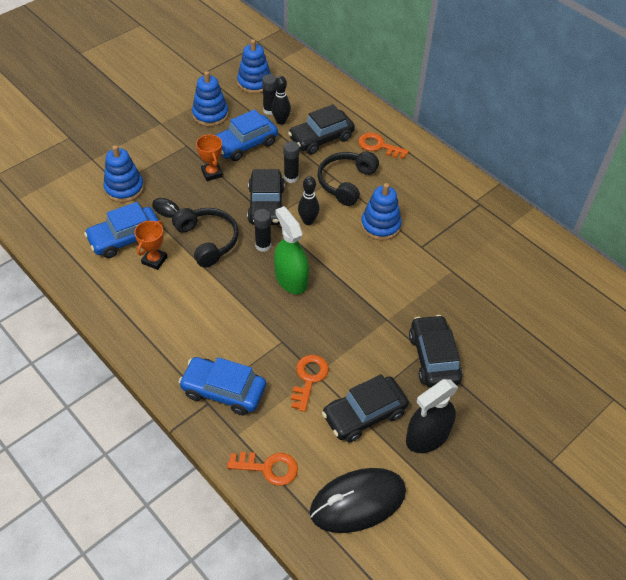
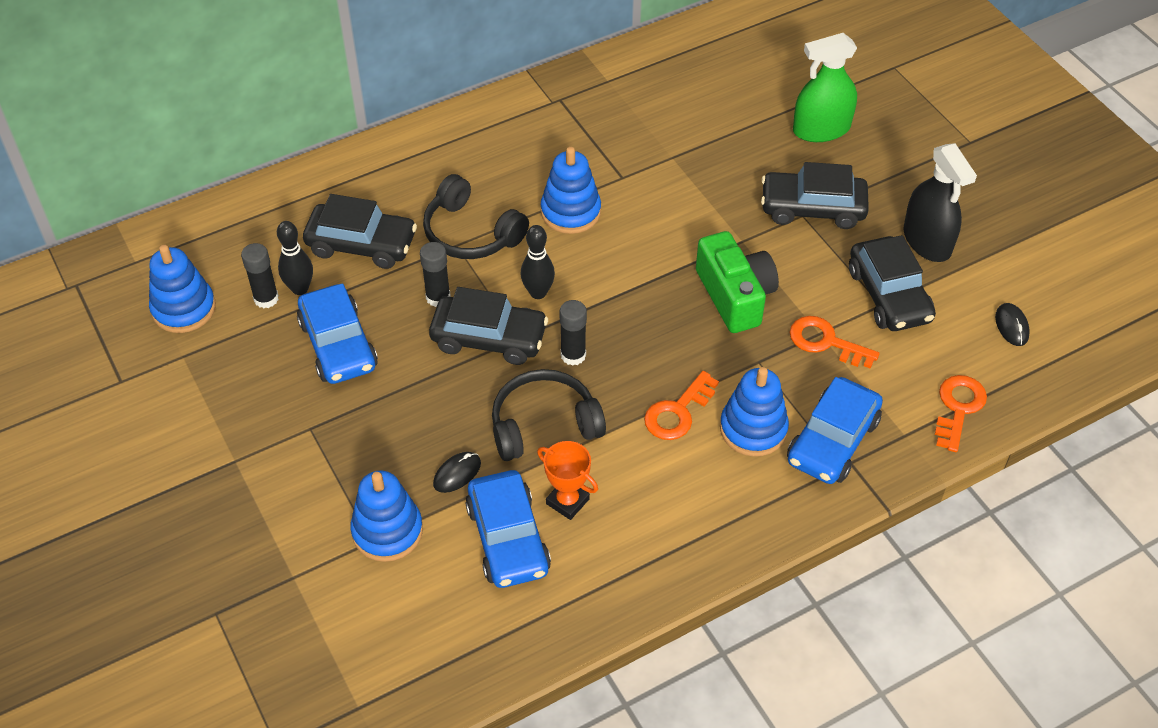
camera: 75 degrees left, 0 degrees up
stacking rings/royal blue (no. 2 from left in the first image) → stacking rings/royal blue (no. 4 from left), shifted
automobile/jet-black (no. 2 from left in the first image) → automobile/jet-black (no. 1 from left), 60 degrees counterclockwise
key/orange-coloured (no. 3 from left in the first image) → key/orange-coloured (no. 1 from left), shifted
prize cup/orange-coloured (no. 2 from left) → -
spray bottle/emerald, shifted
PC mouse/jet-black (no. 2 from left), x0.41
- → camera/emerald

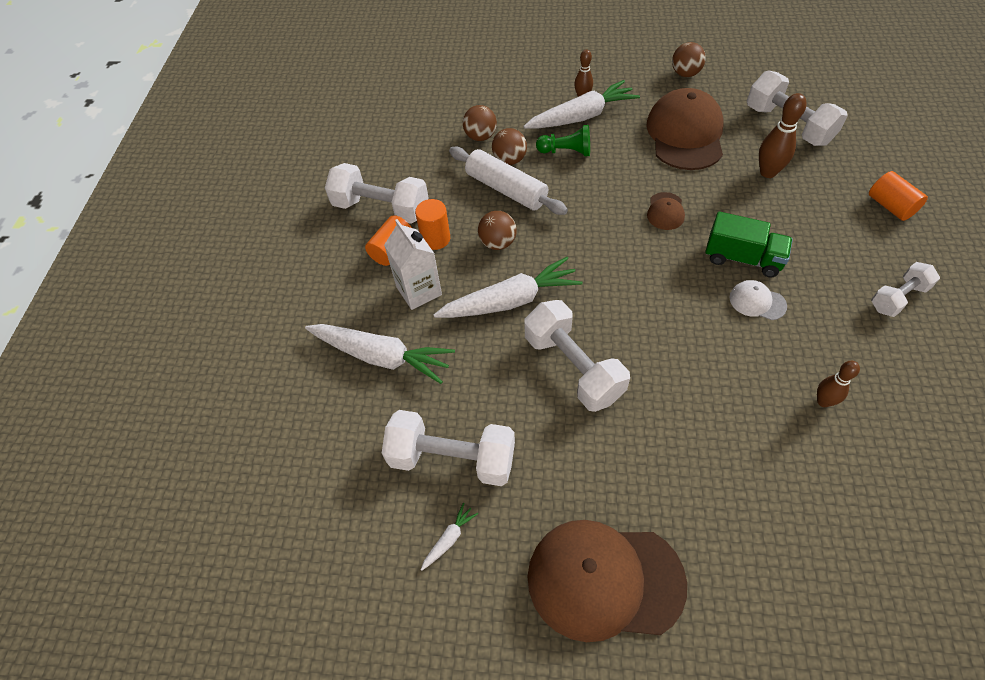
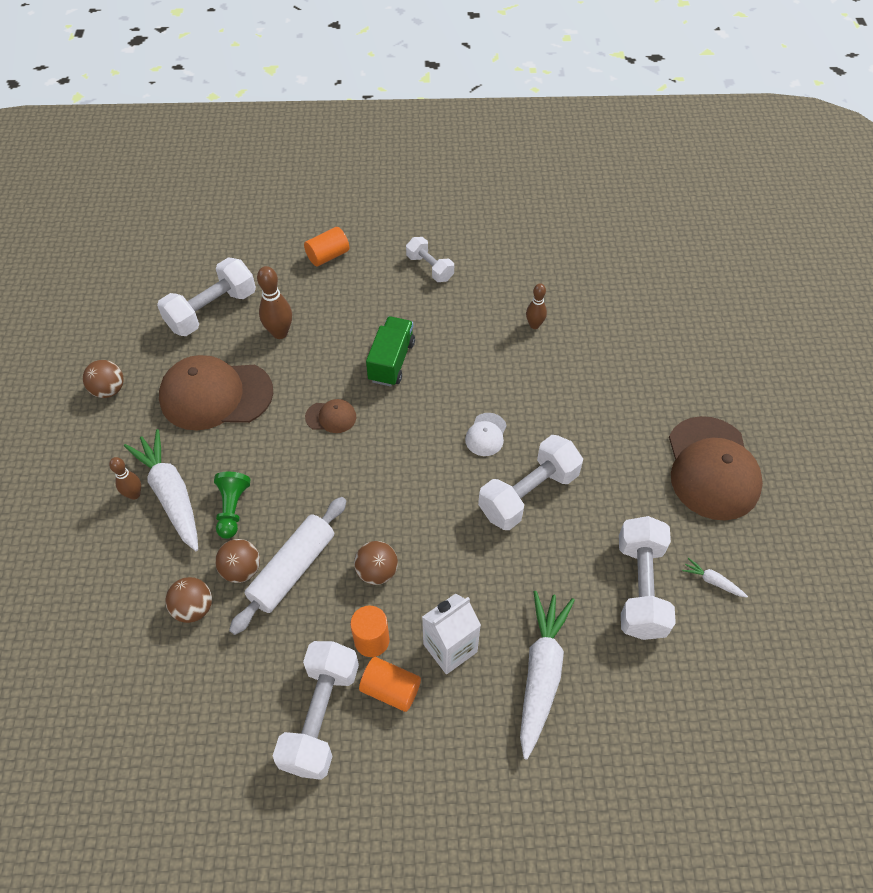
camera: 100 degrees left, 0 degrees up
toy carrot/white (no. 3 from left) → -
baseball cap/white, shifted

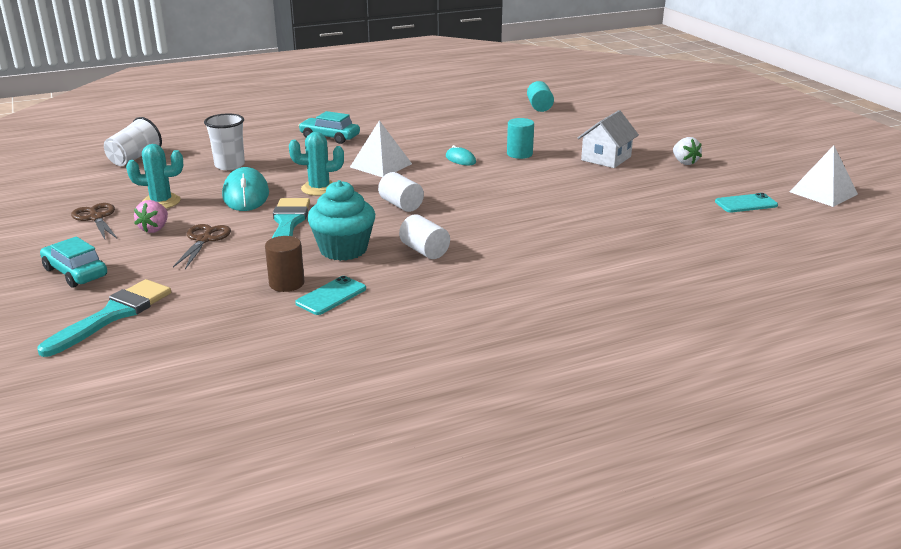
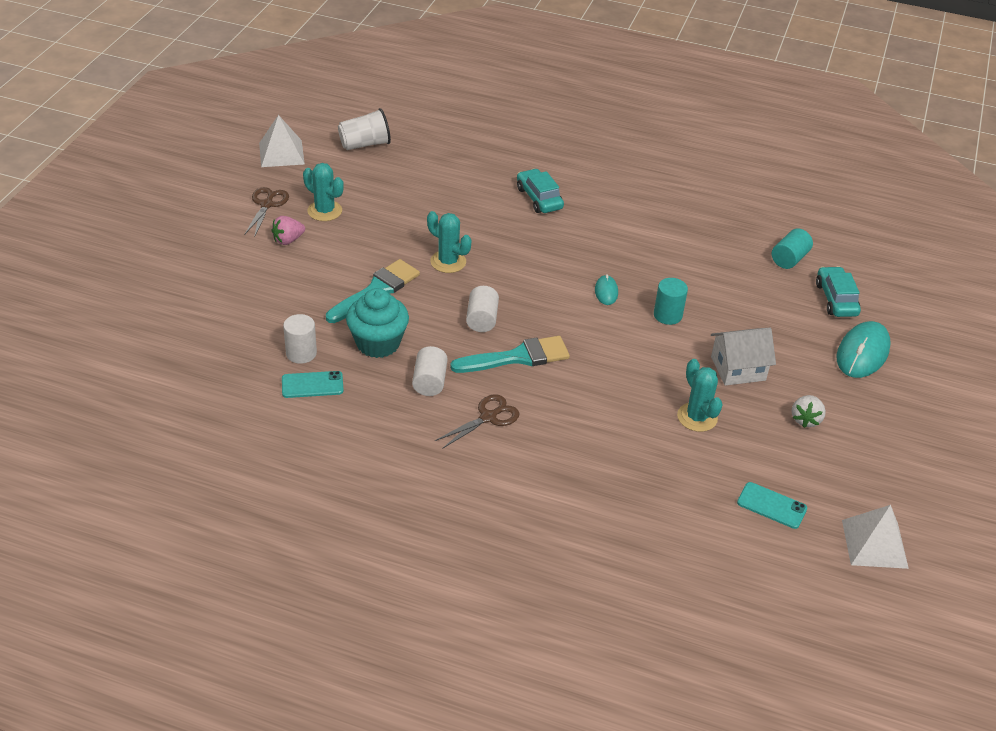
camera: 40 degrees right, 15 degrees up
tumbler/white (no. 2 from left) → -
pyramid/white (no. 1 from left), shifted
PC mouse/aqua (no. 1 from left in the first image) → PC mouse/aqua (no. 2 from left), shifted
pair of scissors/brown (no. 2 from left), shifted
automobile/aqua (no. 1 from left in the first image) → automobile/aqua (no. 2 from left), shifted
cylinder/brown → cylinder/white (no. 1 from left)
paintbrush/aqua (no. 1 from left in the first image) → paintbrush/aqua (no. 2 from left), shifted
- → prickly plant/aqua (no. 3 from left)

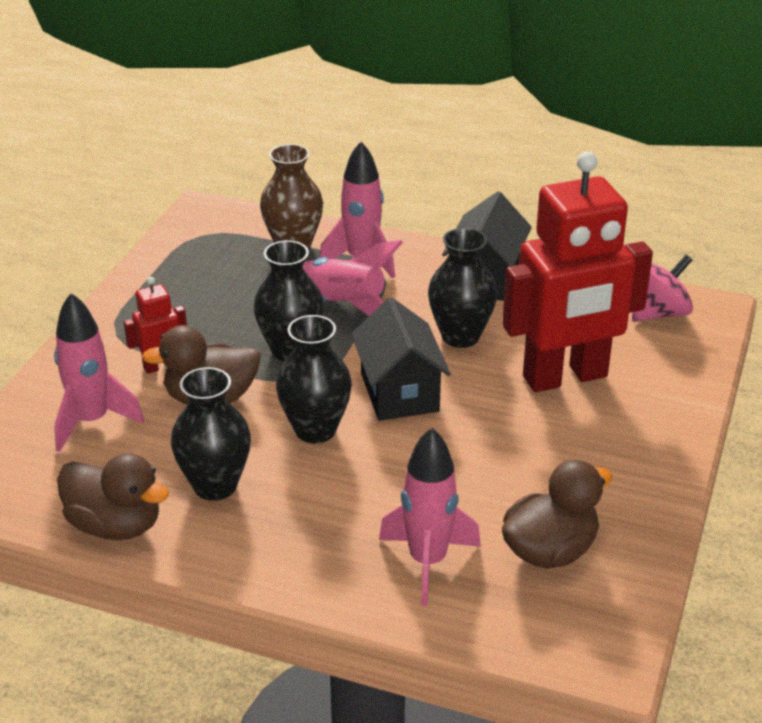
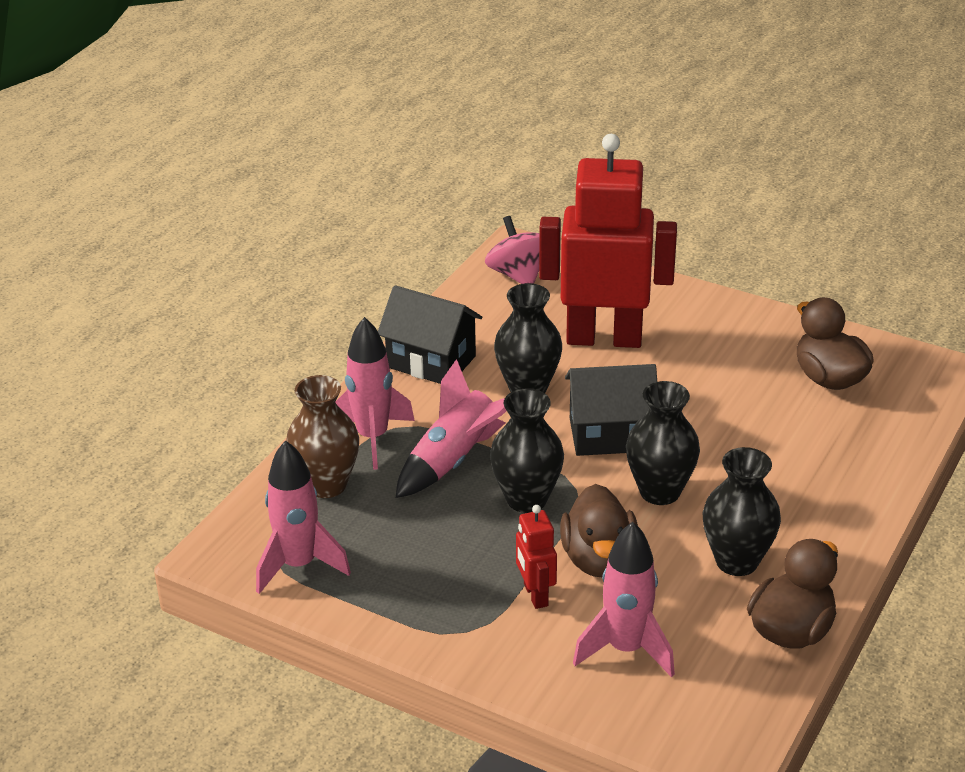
camera: 80 degrees left, 0 degrees up
toy robot/scarlet (no. 2 from left), 75 degrees counterclockwise
toy rocket/rose-pink (no. 4 from left in the first image) → toy rocket/rose-pink (no. 1 from left), shifted

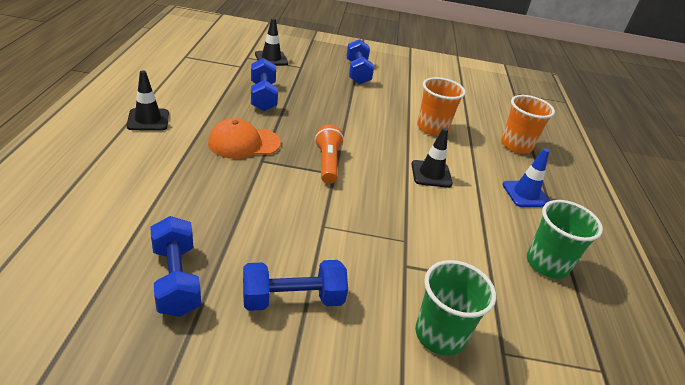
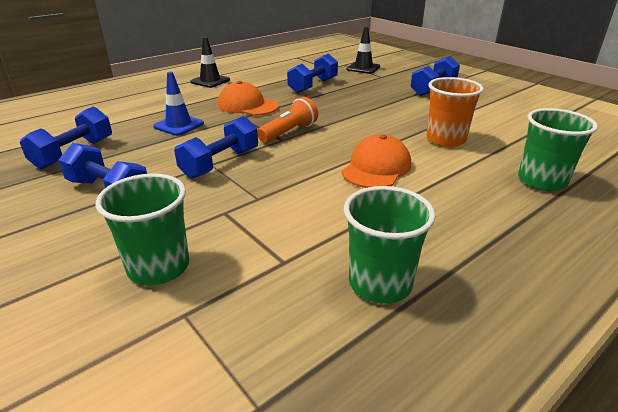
camera: 50 degrees right, 5 degrees down
tumbler/orange-coloured (no. 2 from left) → tumbler/emerald (no. 3 from left)
traffic cone/jet-black (no. 3 from left) → baseball cap/orange-coloured (no. 2 from left)
traffic cone/royal blue, shifted
- → dumbbell/royal blue (no. 3 from left)

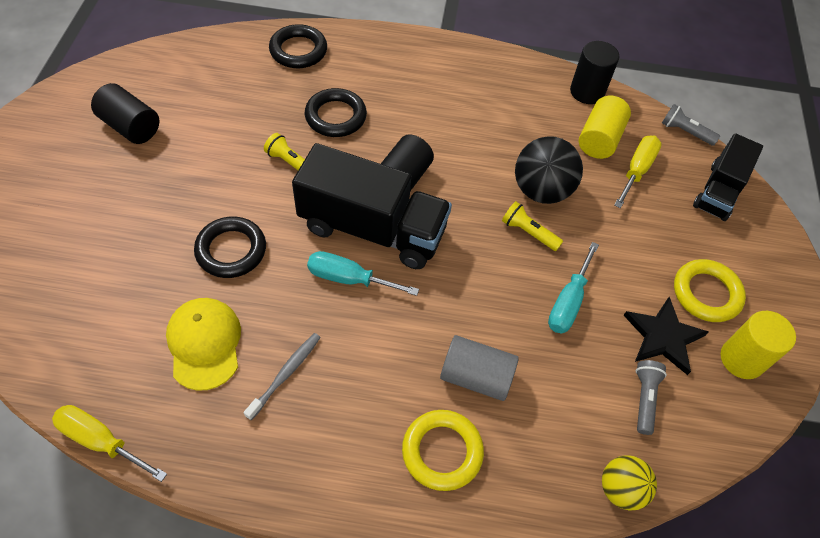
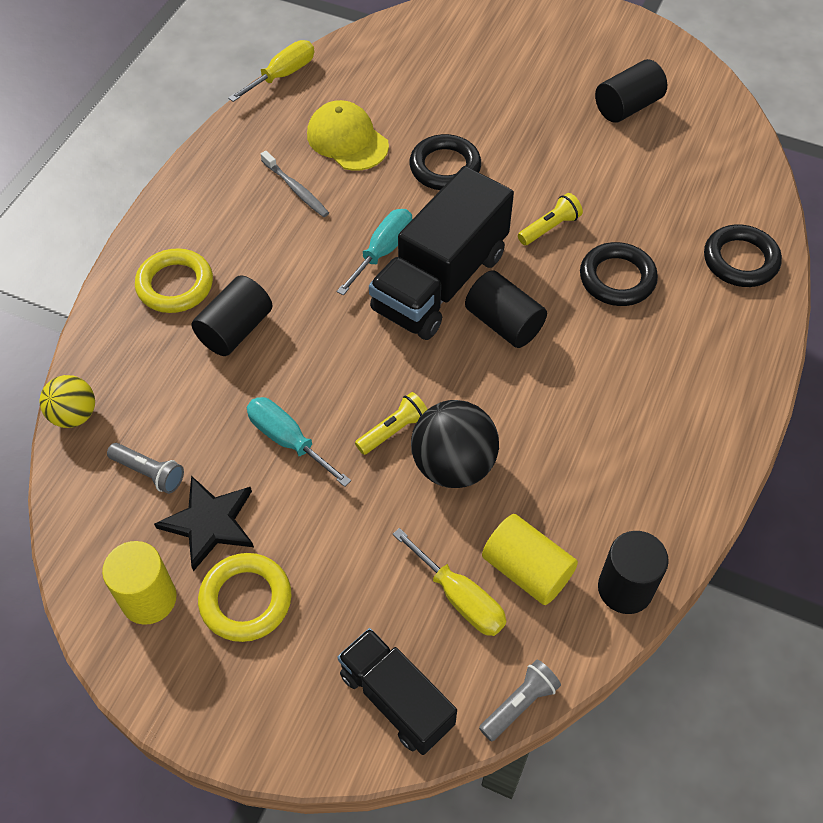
camera: 110 degrees right, 0 degrees up
baseball cap/golden, 135 degrees counterclockwise
cylinder/grey → cylinder/jet-black (no. 1 from left)

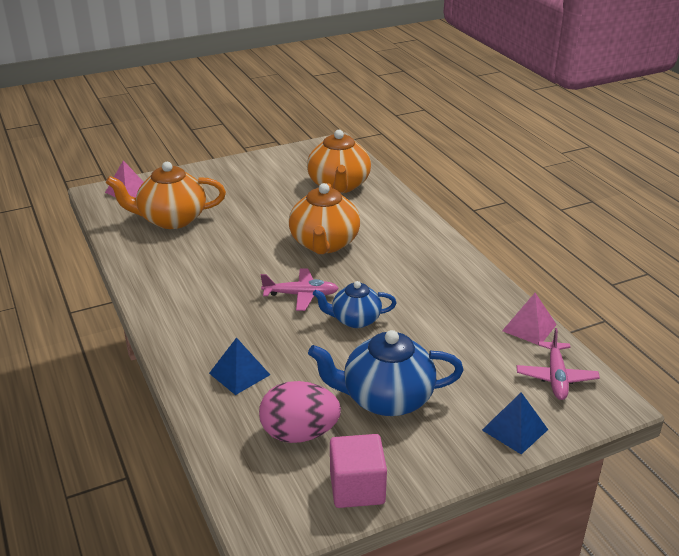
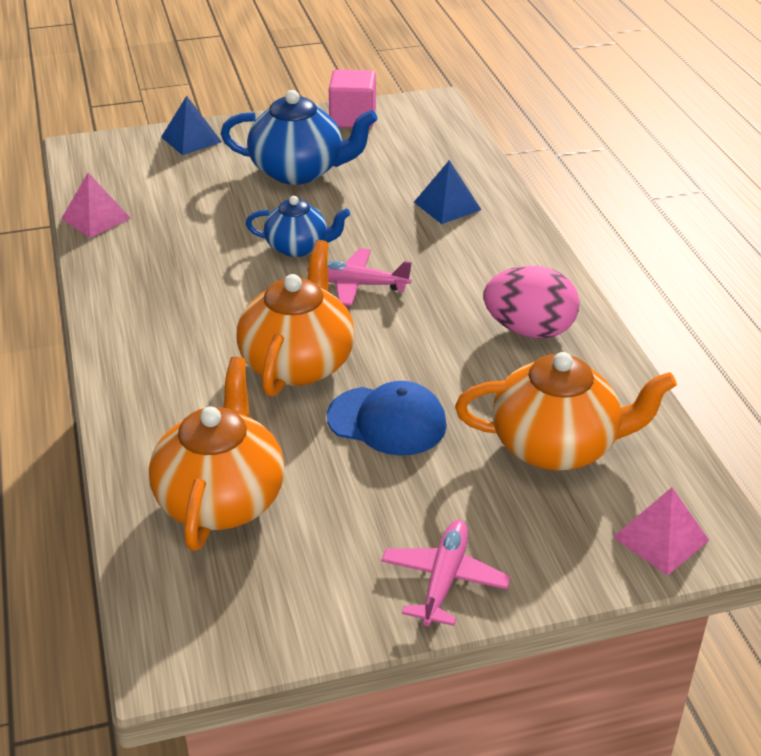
camera: 170 degrees left, 5 degrees up
toy plane/rose-pink (no. 2 from left), shifted
egg shape/rose-pink, shifted
- → baseball cap/royal blue

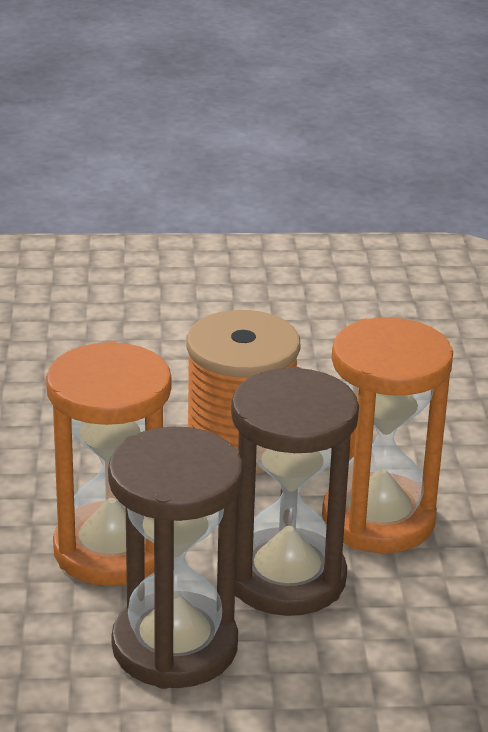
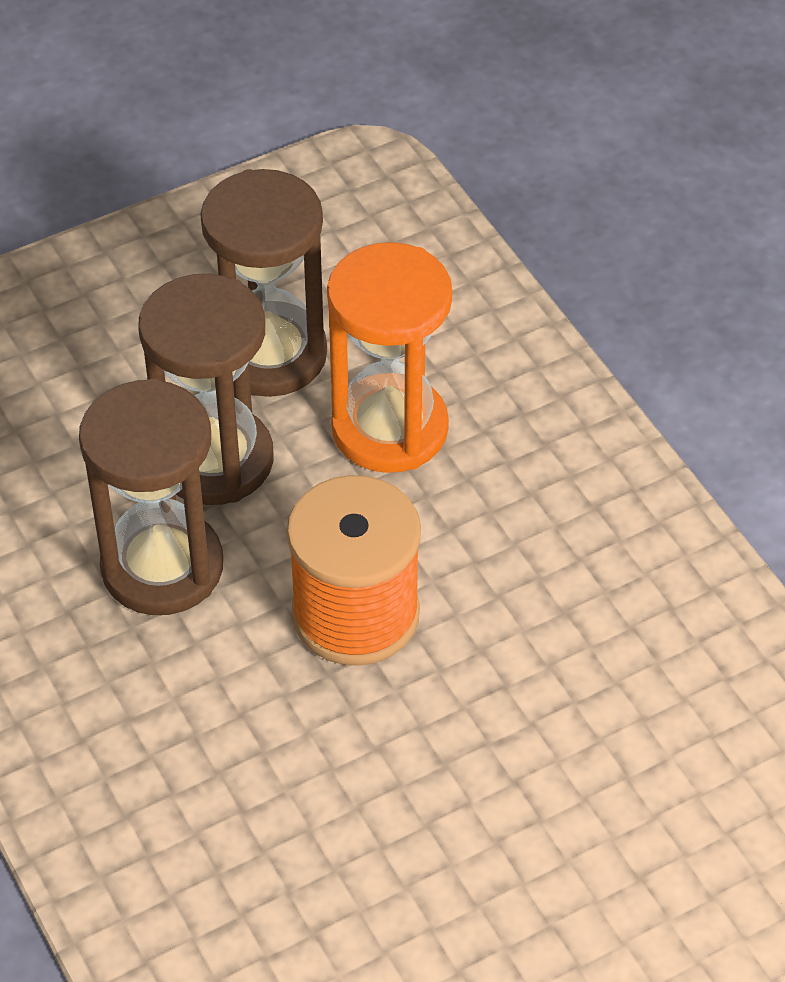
camera: 155 degrees right, 20 degrees up
sandglass/orange-coloured (no. 2 from left) → sandglass/brown (no. 1 from left)

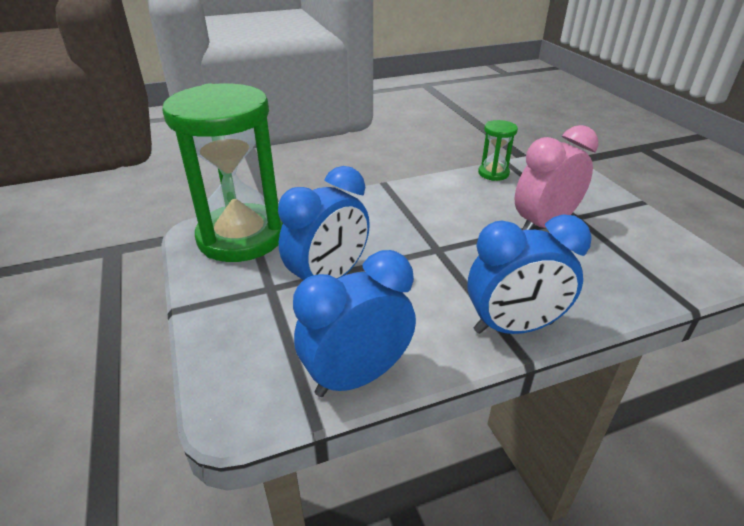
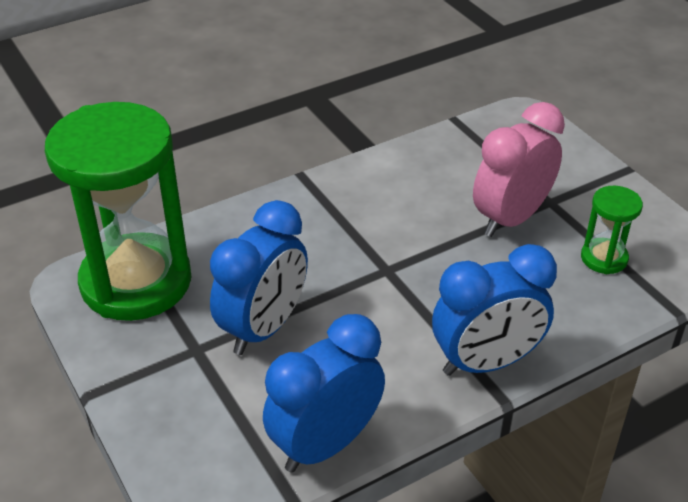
camera: 10 degrees left, 5 degrees up
sandglass/emerald (no. 2 from left), shifted

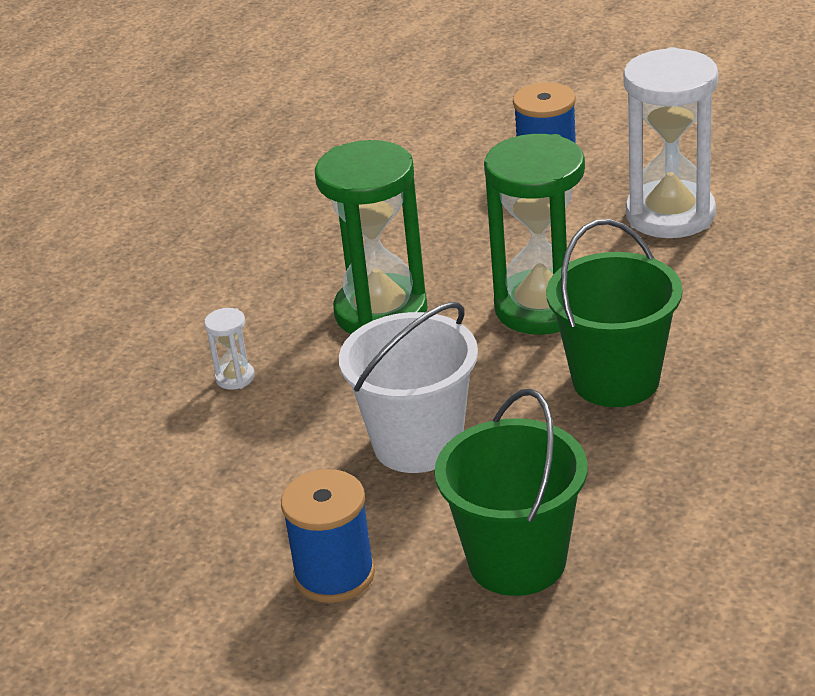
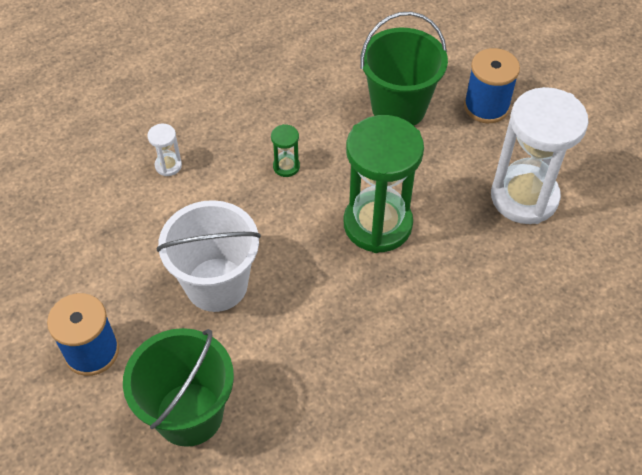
camera: 30 degrees right, 20 degrees up
sandglass/emerald (no. 1 from left), x0.41
sand bucket/emerald (no. 2 from left), shifted

